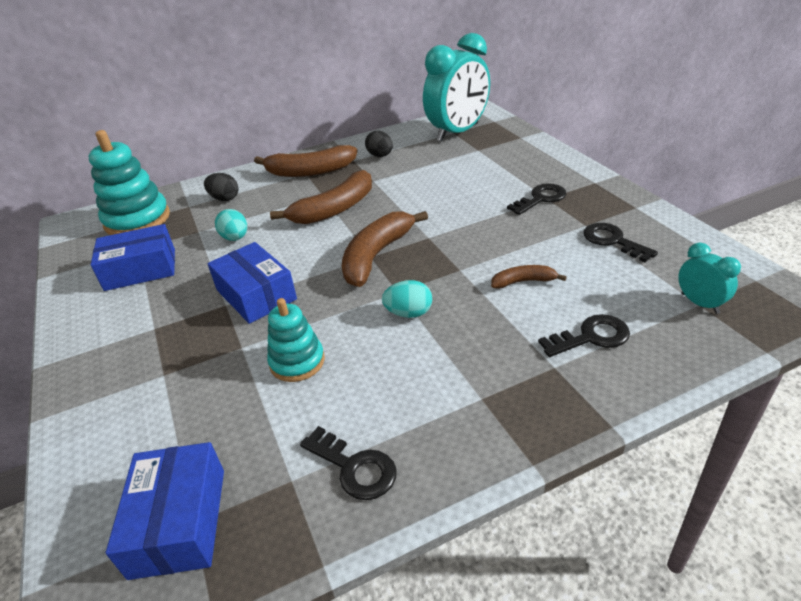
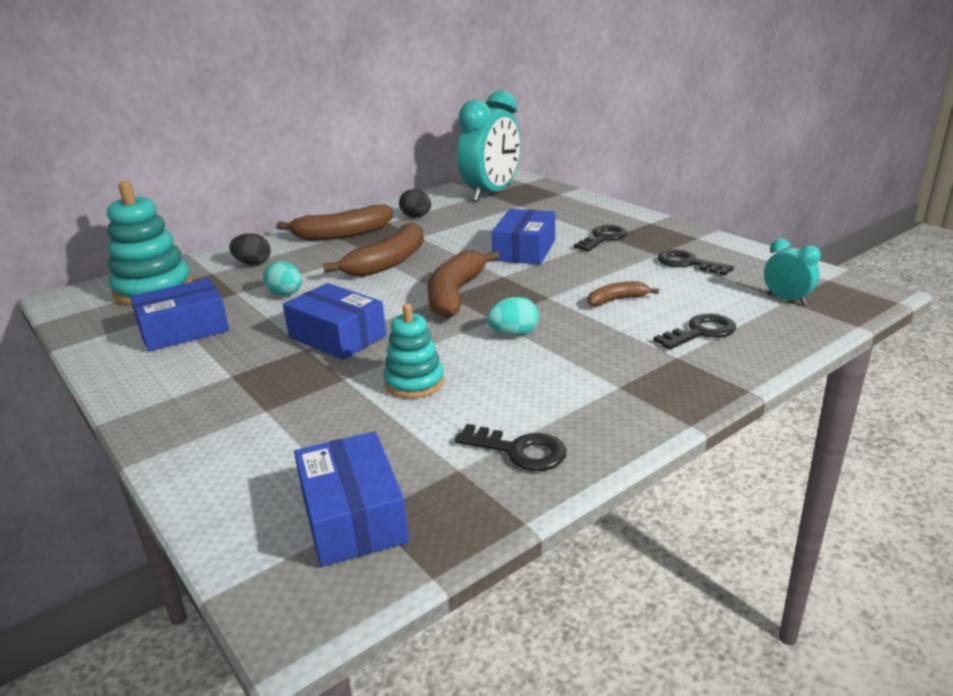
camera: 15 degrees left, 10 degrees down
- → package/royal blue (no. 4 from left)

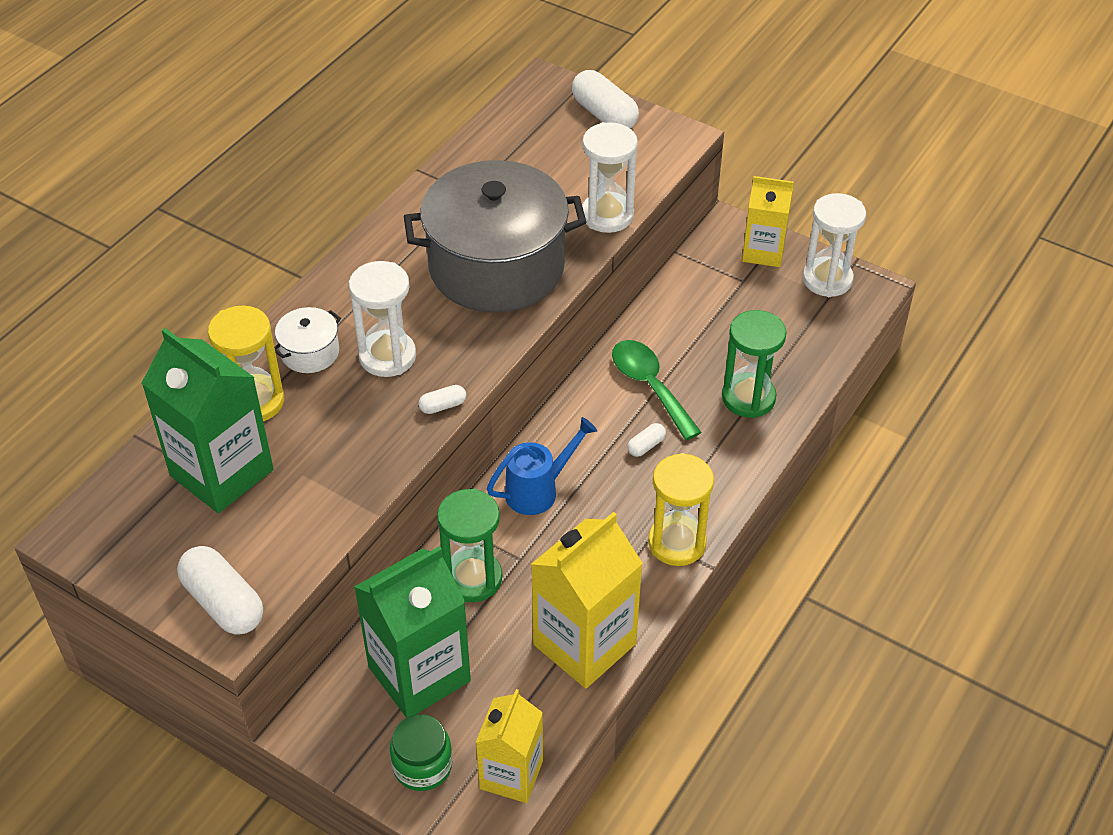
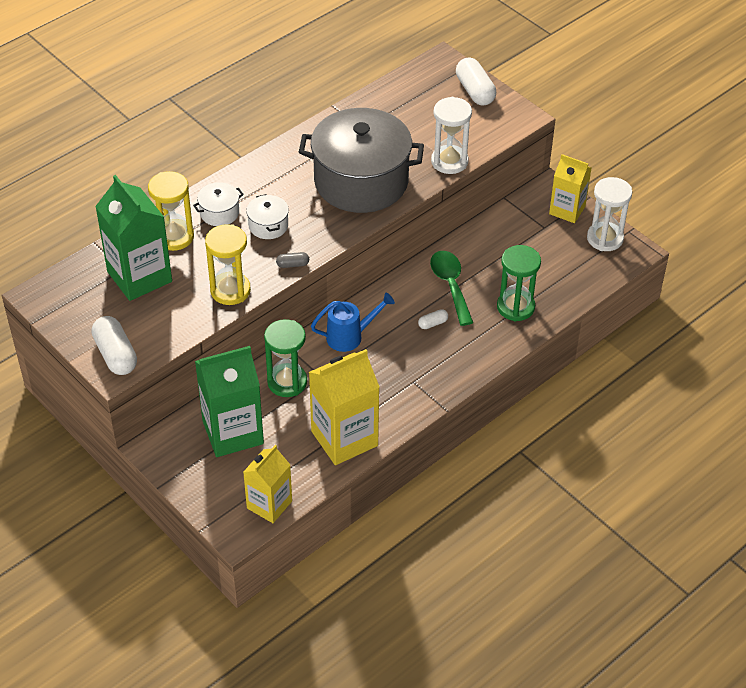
camera: 15 degrees right, 0 degrees up
sandglass/white (no. 1 from left) → stockpot/white (no. 2 from left)
pill shape/white (no. 2 from left) → pill shape/grey
sandglass/golden (no. 2 from left), shifted
jam jar/emerald → -

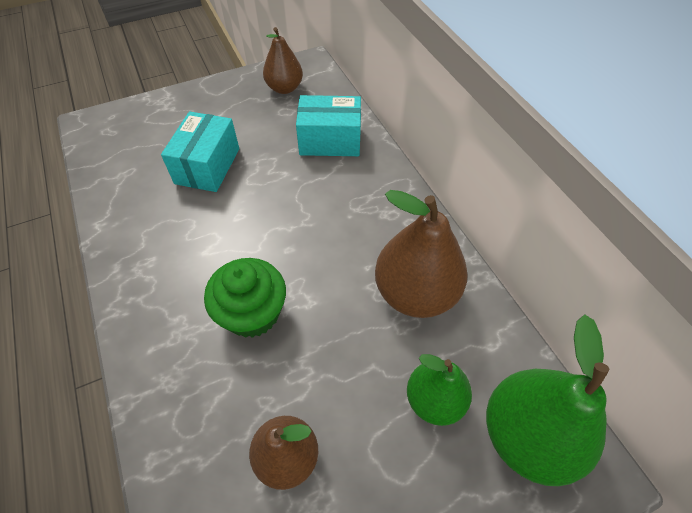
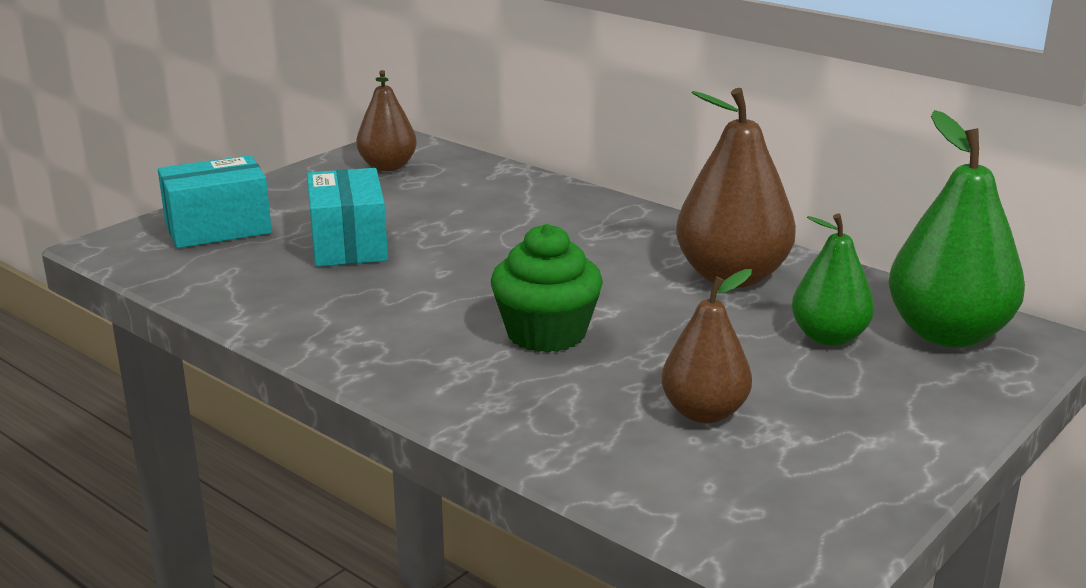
camera: 25 degrees left, 30 degrees down
package/aqua (no. 2 from left in the first image) → package/aqua (no. 1 from left), shifted

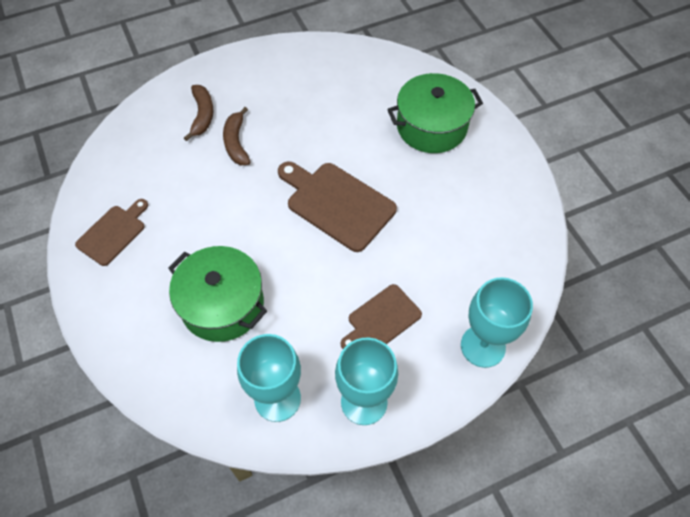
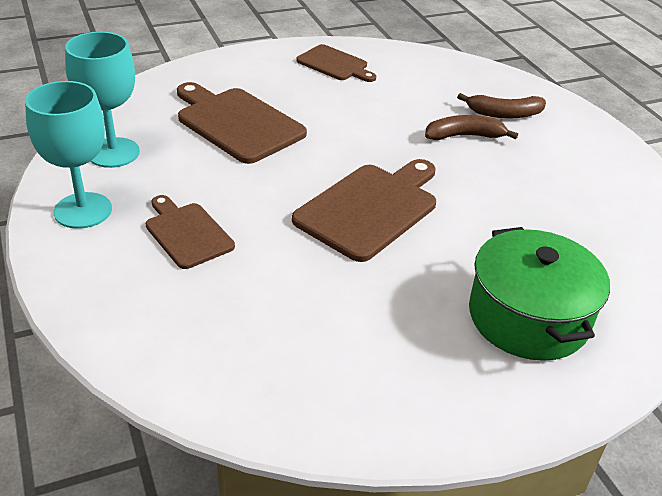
camera: 90 degrees right, 20 degrees down
stockpot/emerald (no. 1 from left) → bread board/brown (no. 2 from left)
chalice/aqua (no. 3 from left) → -

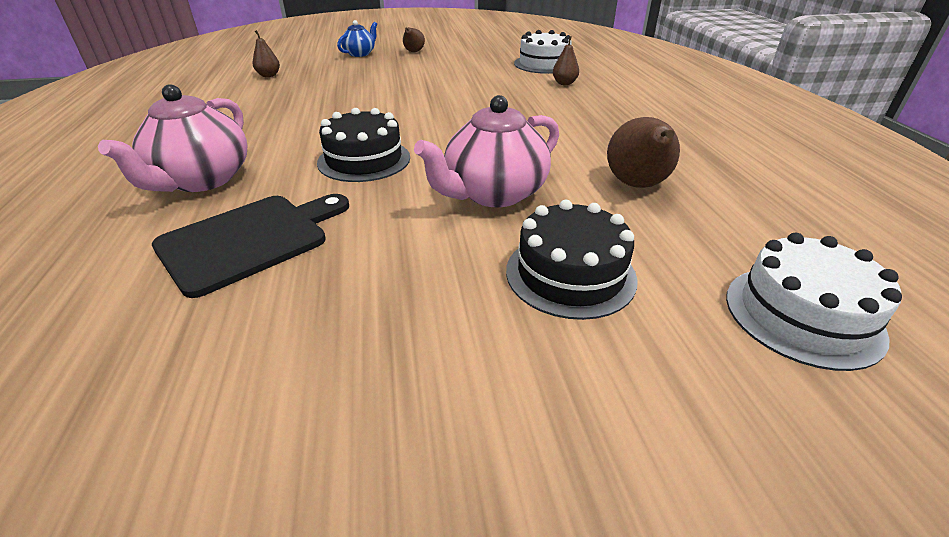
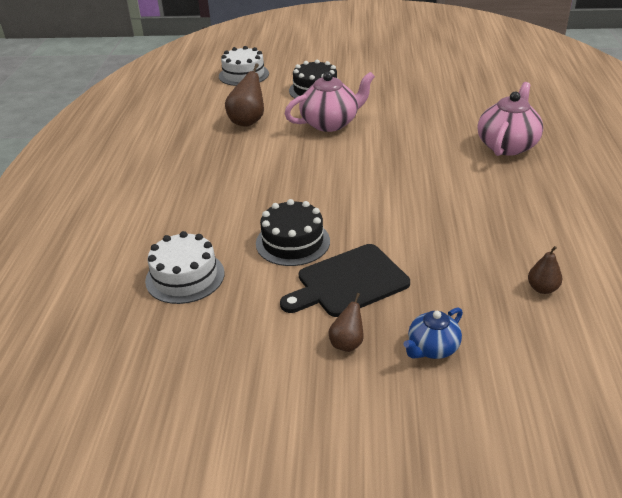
camera: 165 degrees left, 0 degrees up
pear/brown (no. 3 from left) → -
layer cake/jet-black (no. 1 from left), shifted
bread board/jet-black, shifted

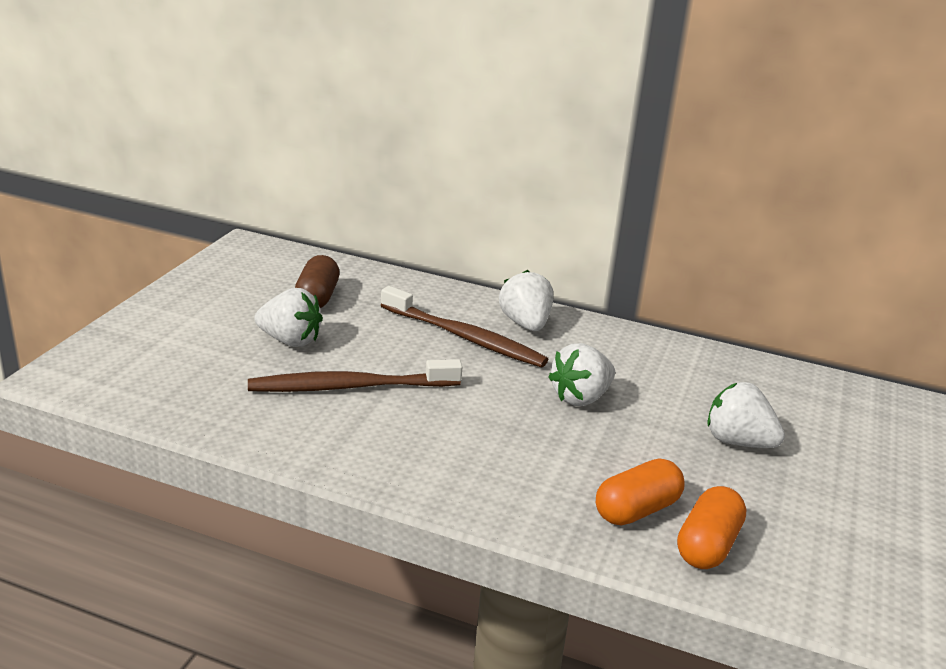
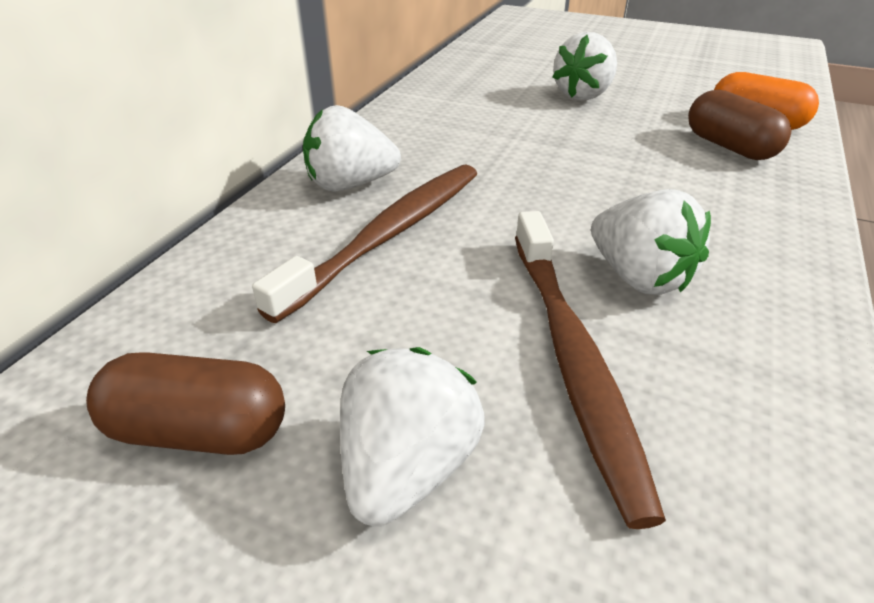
camera: 85 degrees left, 10 degrees up
toy strawberry/white (no. 3 from left in the first image) → toy strawberry/white (no. 4 from left), shifted
pill shape/orange-coloured (no. 1 from left) → pill shape/brown (no. 2 from left)

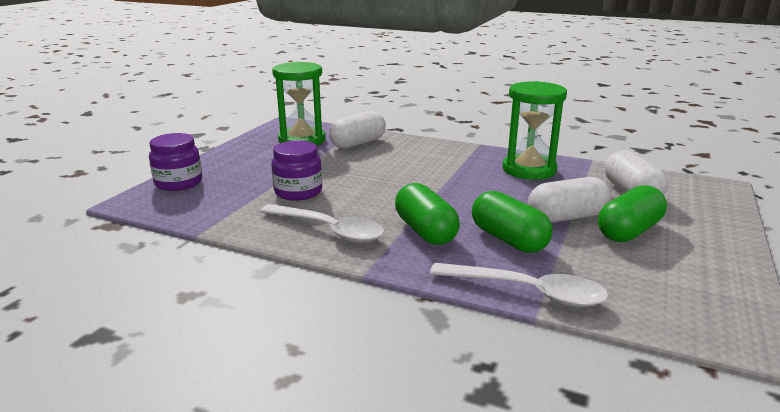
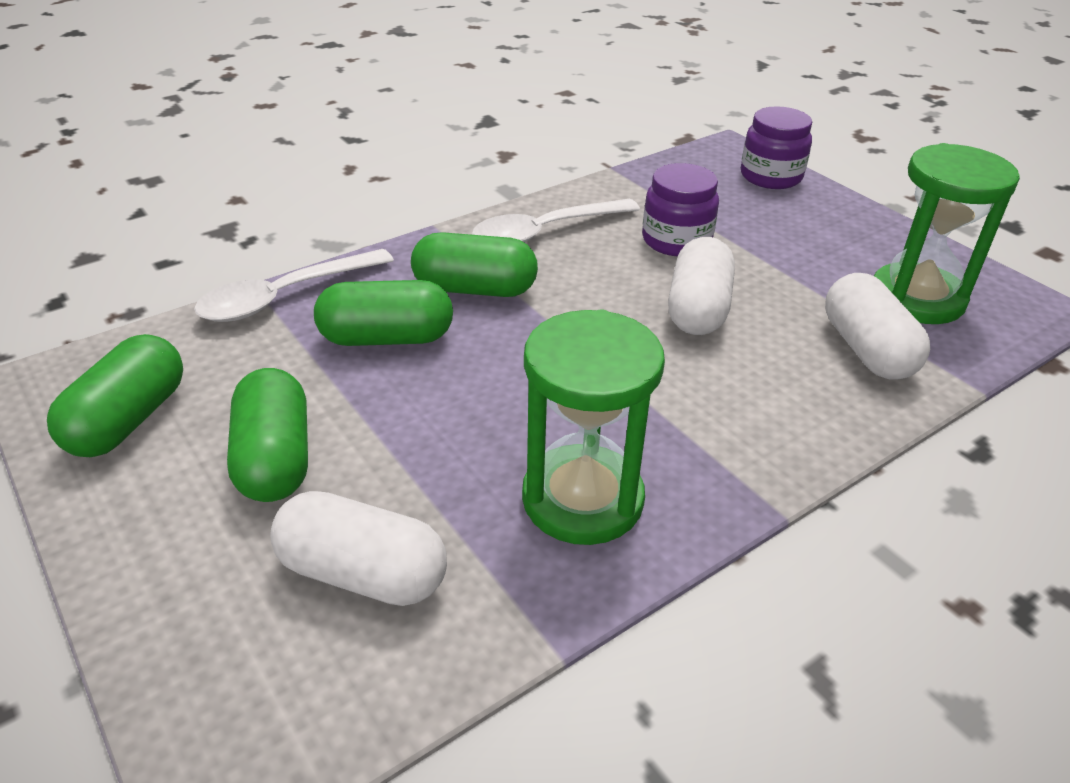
camera: 120 degrees right, 15 degrees up
pill shape/white (no. 2 from left), shifted
- → pill shape/emerald (no. 1 from left)

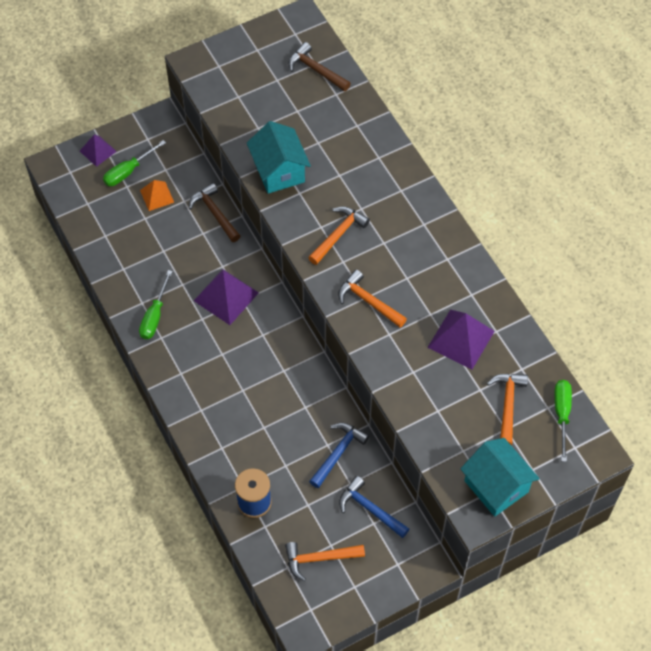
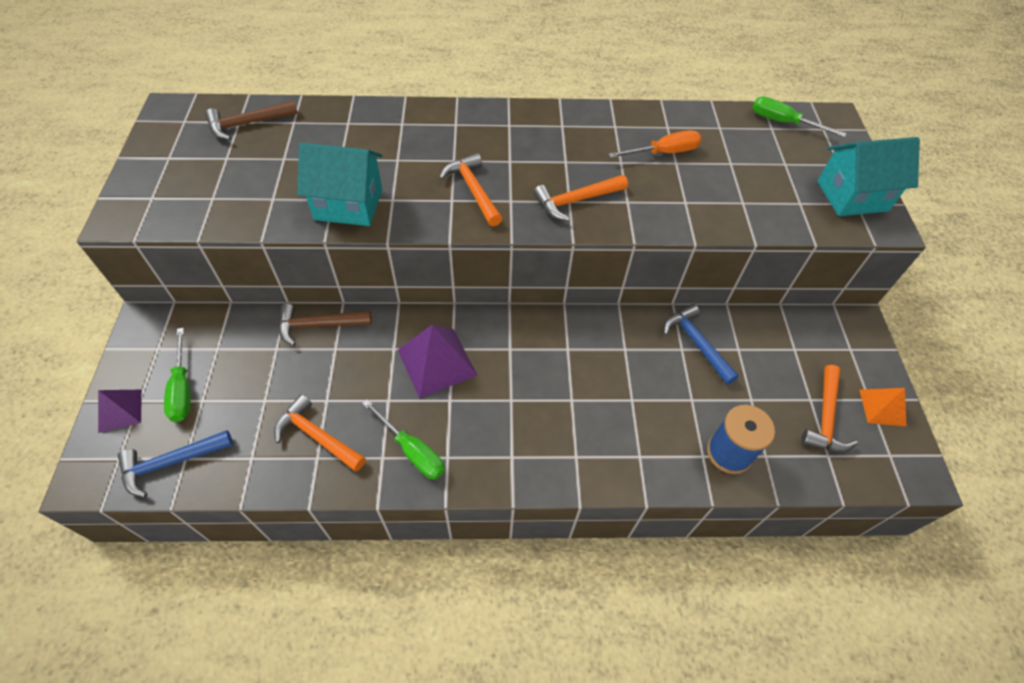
camera: 65 degrees left, 5 degrees down
pyramid/orange-coloured, shifted
pyramid/royal purple (no. 3 from left) → screwdriver/orange-coloured
hammer/orange-coloured (no. 4 from left in the first image) → hammer/orange-coloured (no. 1 from left), shifted
hammer/royal blue (no. 2 from left in the first image) → hammer/royal blue (no. 1 from left), shifted

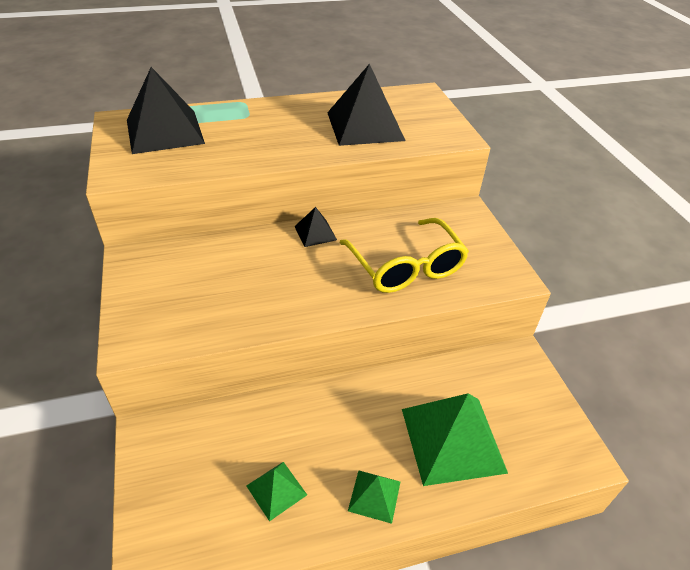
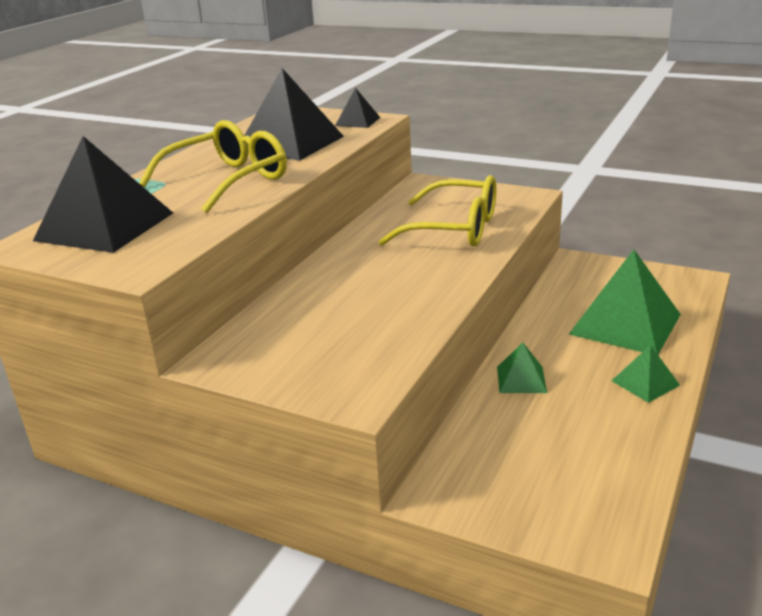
camera: 45 degrees left, 15 degrees down
pyramid/jet-black (no. 2 from left in the first image) → pyramid/jet-black (no. 3 from left), shifted
pyramid/emerald (no. 1 from left), shifted
- → glasses/golden (no. 1 from left)

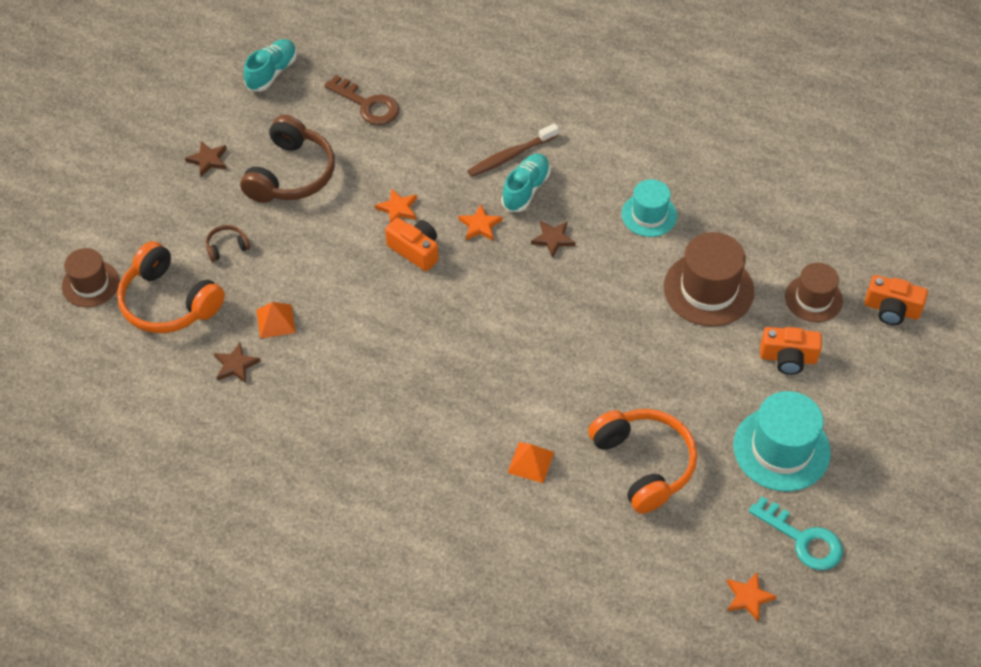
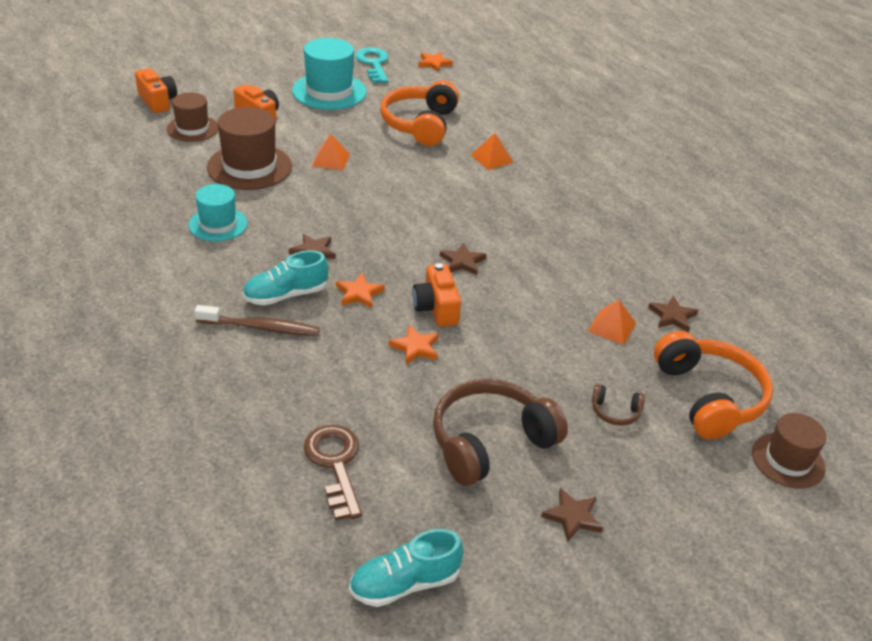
camera: 145 degrees left, 15 degrees down
- → pyramid/orange-coloured (no. 1 from left)
- → star/brown (no. 2 from left)

